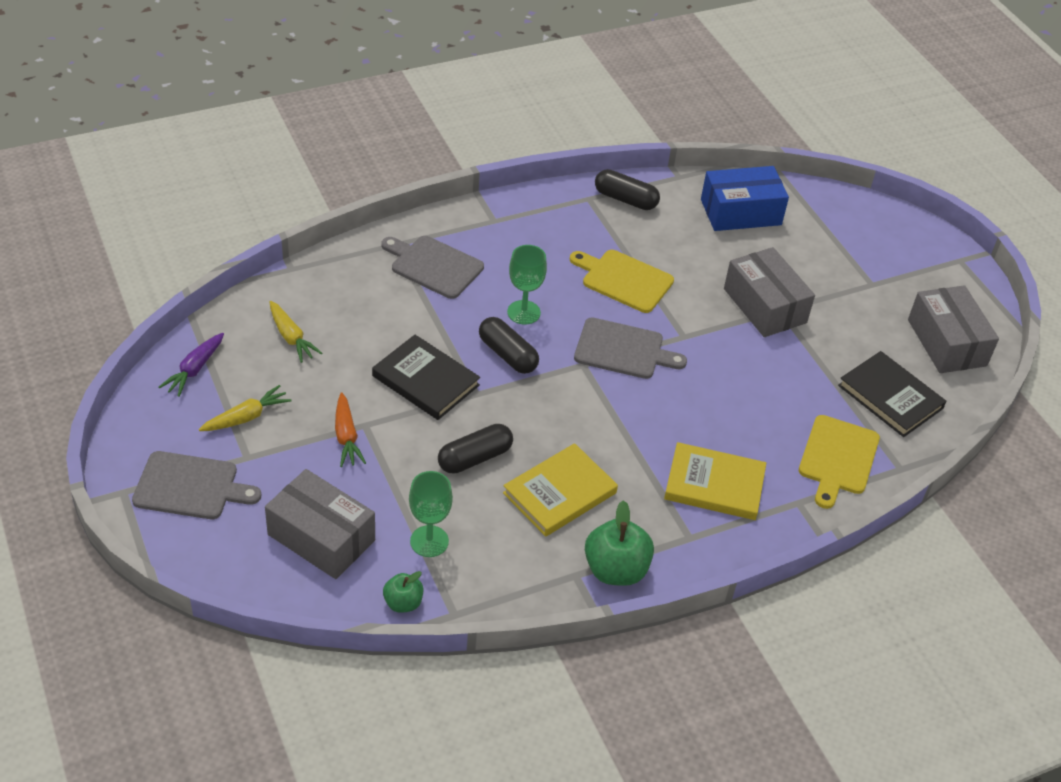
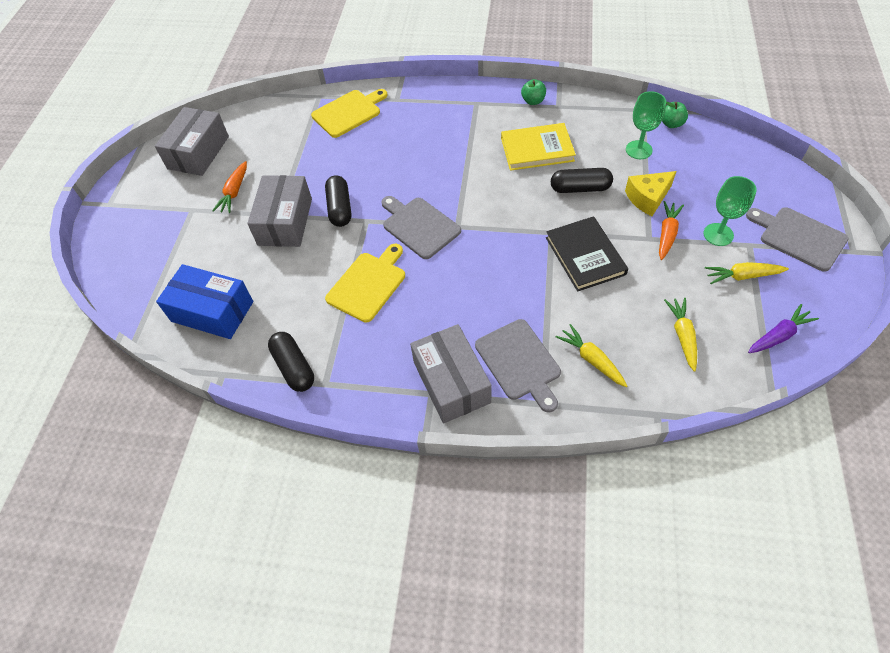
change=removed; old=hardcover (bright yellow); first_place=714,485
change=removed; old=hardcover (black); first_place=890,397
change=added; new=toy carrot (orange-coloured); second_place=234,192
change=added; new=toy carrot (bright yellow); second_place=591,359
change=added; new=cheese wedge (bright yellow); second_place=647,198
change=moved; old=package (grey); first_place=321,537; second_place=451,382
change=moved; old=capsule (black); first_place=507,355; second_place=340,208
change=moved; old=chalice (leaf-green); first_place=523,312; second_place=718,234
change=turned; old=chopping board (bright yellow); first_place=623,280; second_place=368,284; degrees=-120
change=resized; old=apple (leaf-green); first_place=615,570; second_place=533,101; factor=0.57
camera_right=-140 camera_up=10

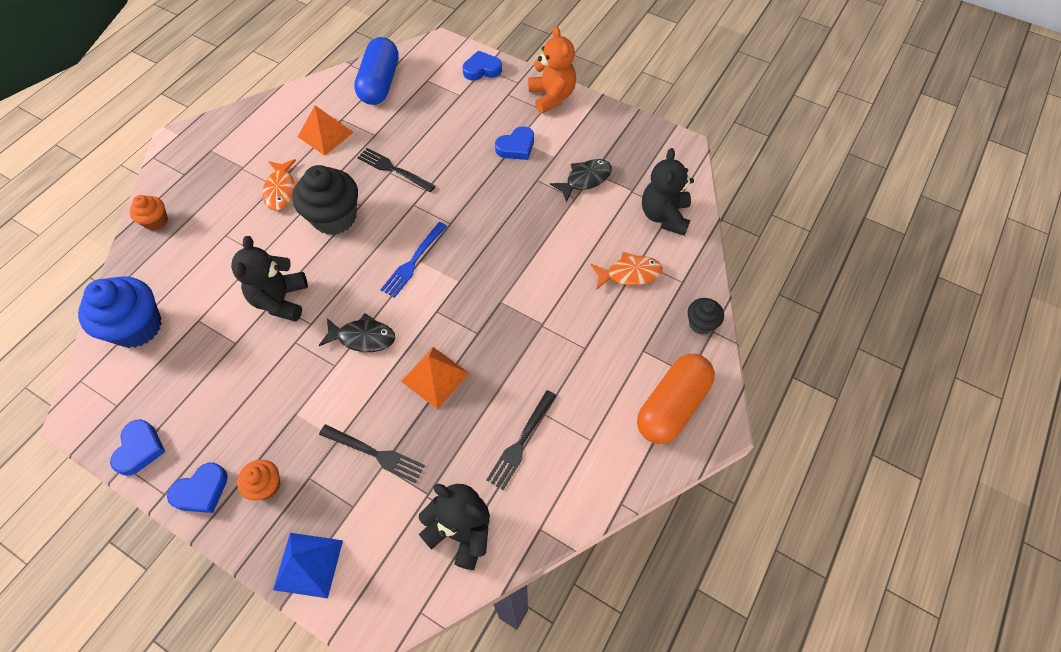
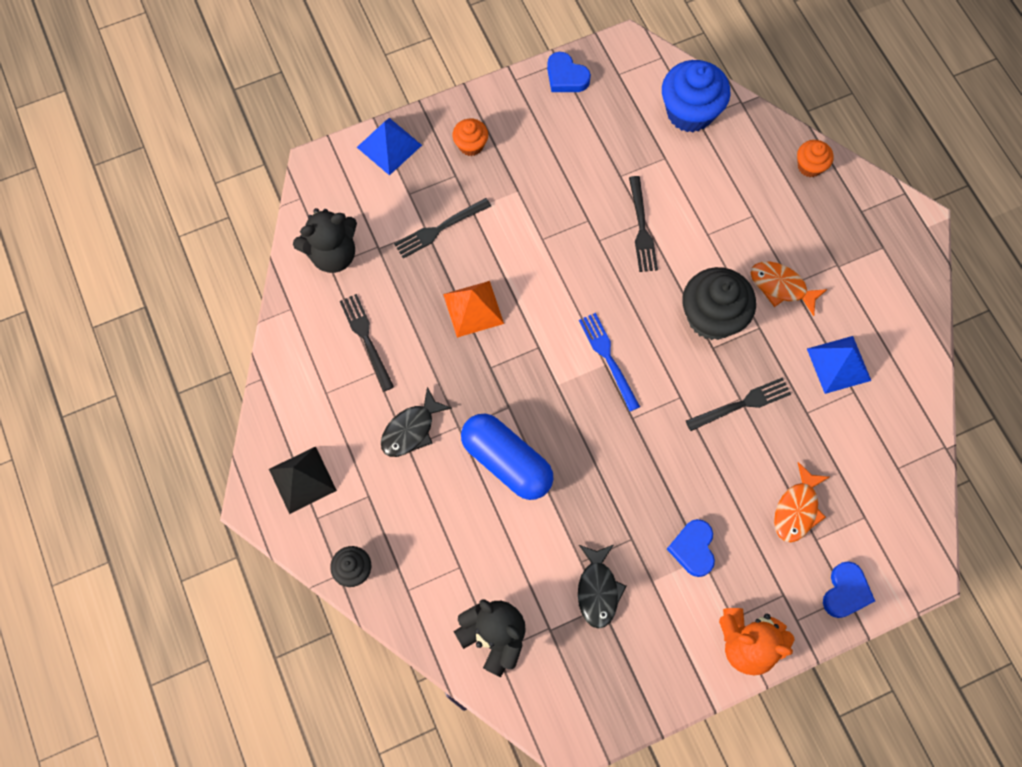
change=removed; old=heart shape (royal blue); first_place=202,491
change=moved; old=toy fish (black); first_place=363,337; second_place=411,429
change=moved; old=capsule (royal blue); first_place=380,83; second_place=506,462
change=moved; old=toy fish (orange-coloured); first_place=629,274; second_place=797,509
change=replaced; old=teddy bear (black); new=dinner fork (black); first_place=281,300; second_place=642,228
change=replaced; old=capsule (orange-coloured); new=pyramid (black); first_place=672,406; second_place=302,479
change=recoloured; old=pyramid (orange-coloured); new=pyramid (royal blue); first_place=325,134; second_place=838,364
camera_right=125 camera_up=10

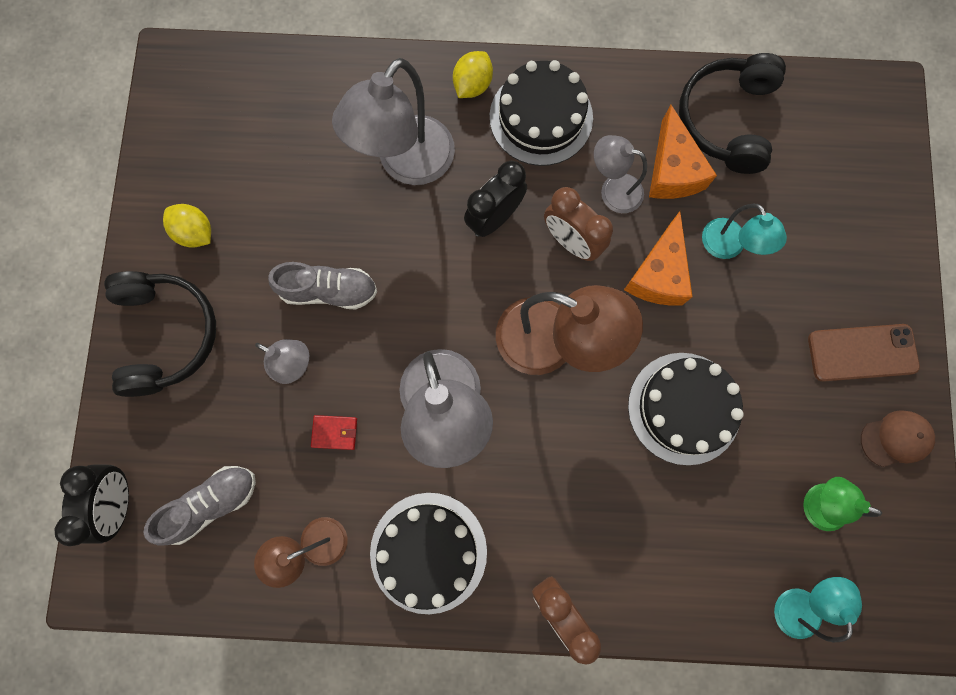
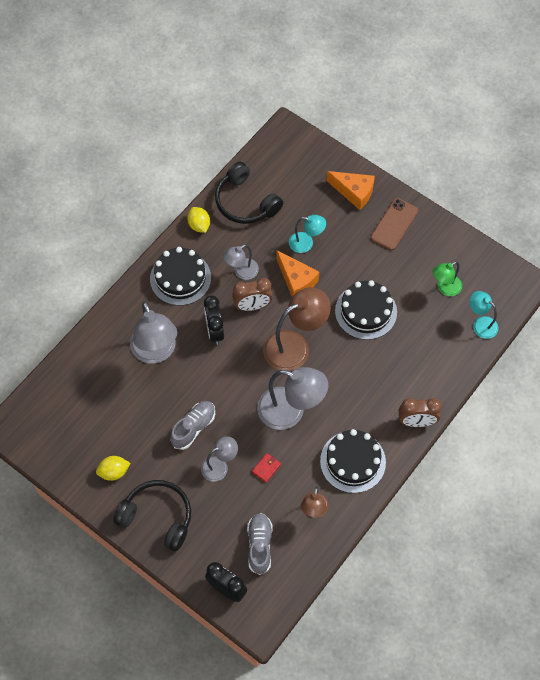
change=removed; old=baseball cap (dark brown); first_place=895,439
change=moved; old=lemon (bright yellow); first_place=472,85; second_place=199,225
change=moved; old=cheese wedge (orange-coloured); first_place=672,170; second_place=354,192
camera_right=-55 camera_up=-15

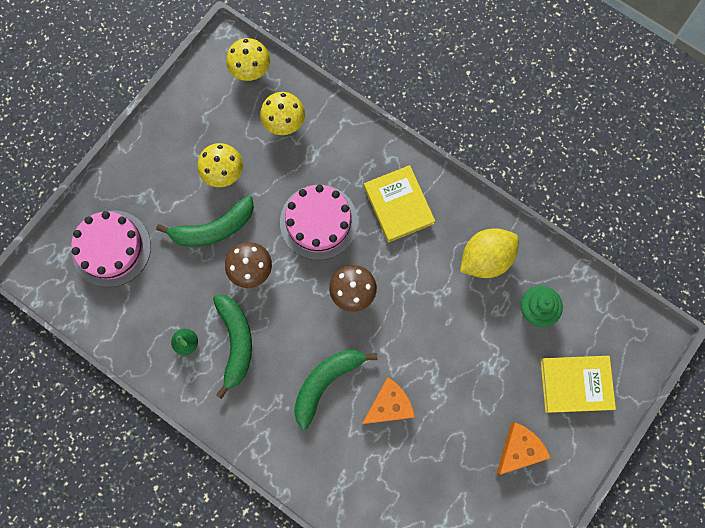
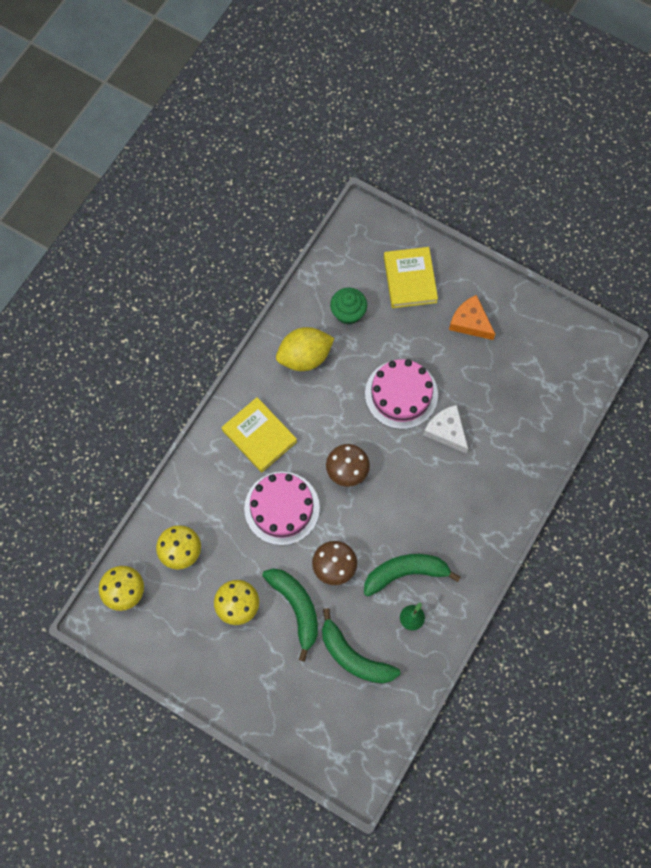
change=moved; old=layer cake (rosy); first_place=111,248; second_place=401,394
change=moved; old=banana fruit (leaf-green); first_place=326,382; second_place=354,656
change=recoloured; old=cheese wedge (orange-coloured); new=cheese wedge (snow-white); first_place=389,405; second_place=446,431
change=turned; old=hardcover (bright yellow); first_place=398,205; second_place=259,436; degrees=75
change=turned; old=lemon (bright yellow); first_place=485,258; second_place=305,357; degrees=-75
camera_right=-95 camera_up=-5

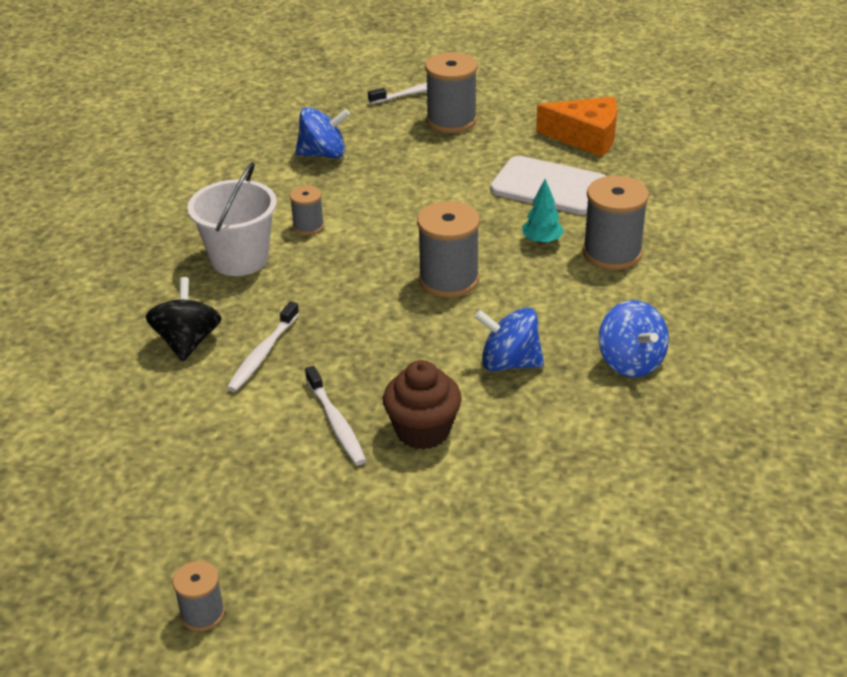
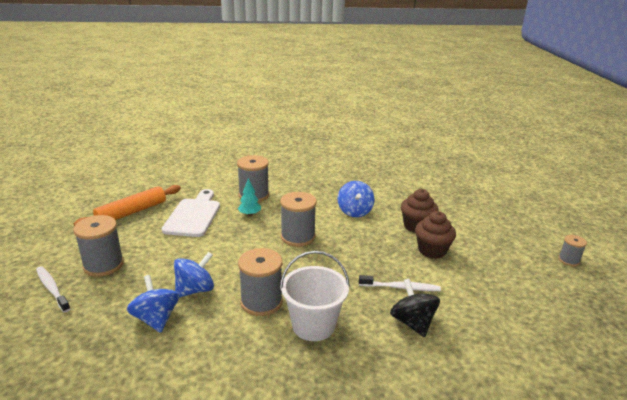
change=moved; old=whirligig (royal blue); first_place=630,362; second_place=195,290
change=replaced; old=dental brush (snow-white); new=cupcake (dark brown); first_place=336,423; second_place=432,250
change=replaced; old=cheese wedge (orange-coloured); new=rolling pin (orange-coloured); first_place=586,137; second_place=132,212
change=turned; old=whirligig (black); first_place=187,342; second_place=412,322; degrees=90
change=resized; old=spool (grey); first_place=308,226; second_place=261,302; factor=1.82
camera_right=-110 camera_up=-10

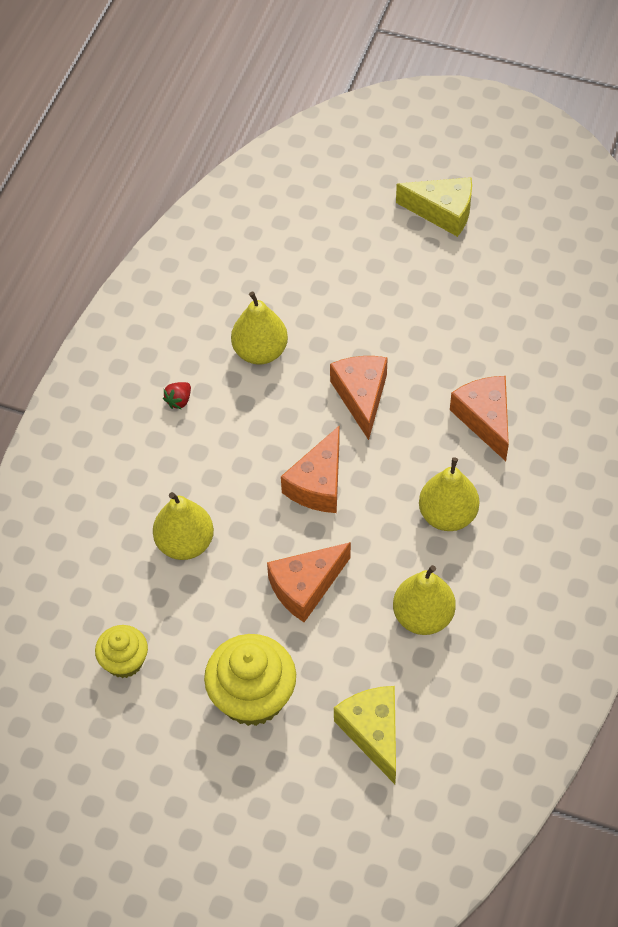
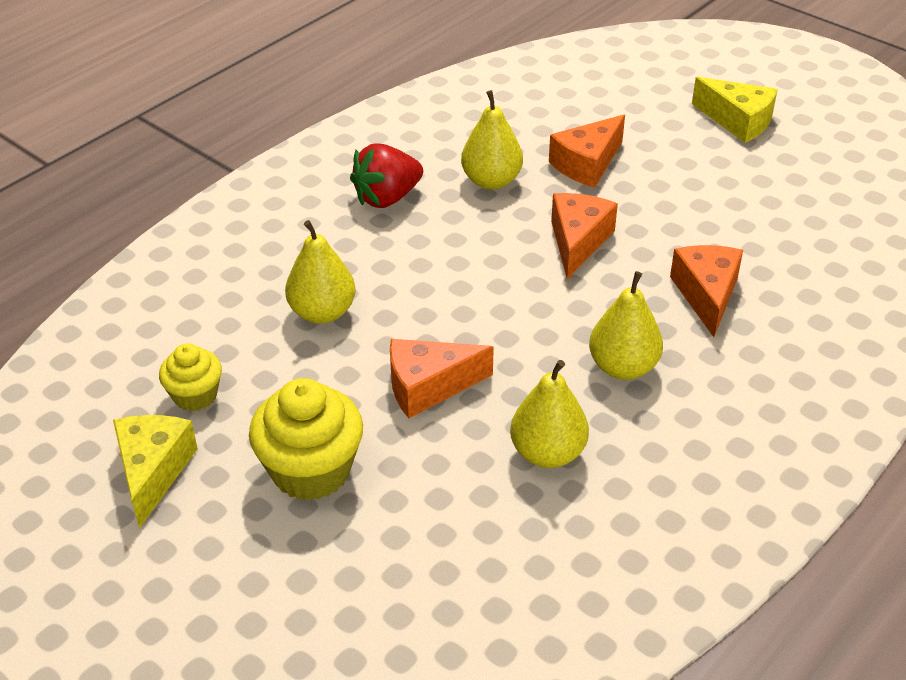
change=moved; old=cheese wedge (orange-coloured); first_place=318,484; second_place=587,164
change=moved; old=cheese wedge (bright yellow); first_place=373,732; second_place=153,471
change=resized; old=strawberry (crimson); first_place=179,400; second_place=387,198; factor=2.17
camera_right=20 camera_up=-15

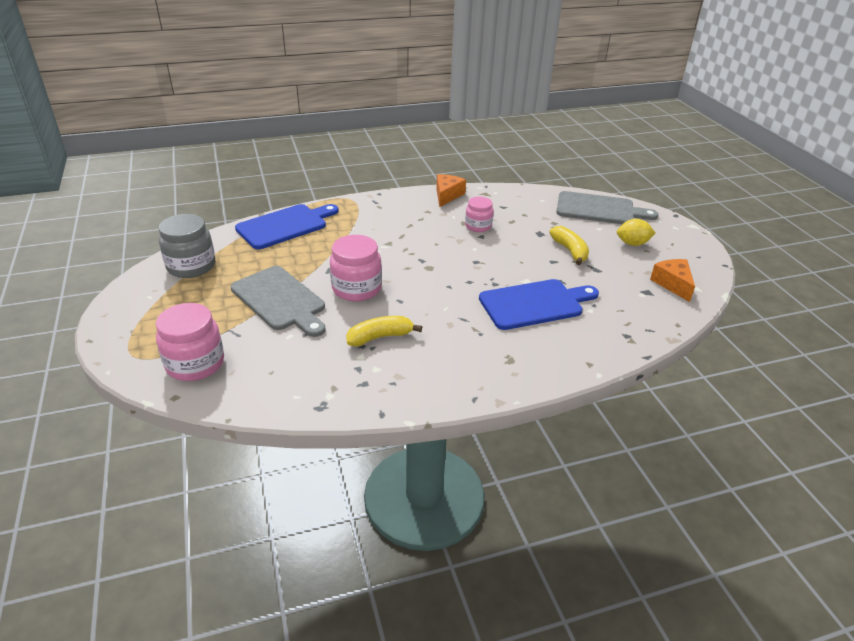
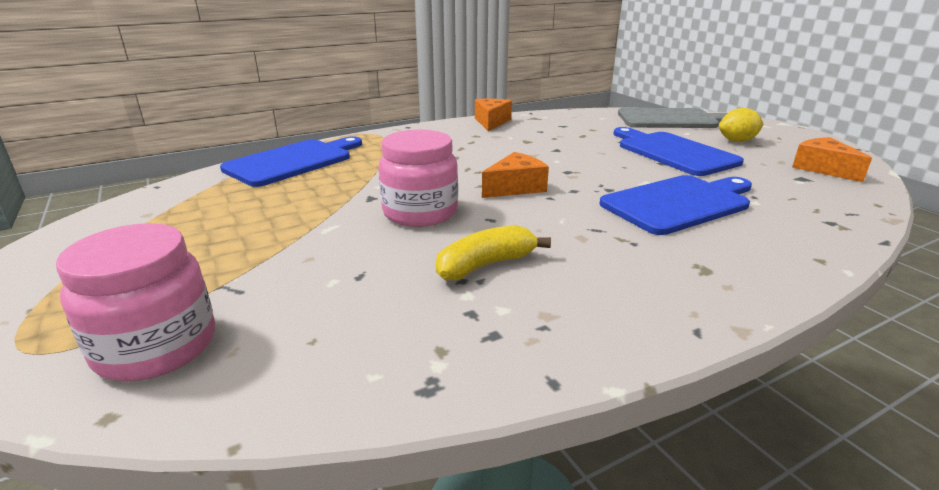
change=removed; old=preserve jar (grey); first_place=191,266
change=removed; old=chopping board (grey); first_place=280,300
change=removed; old=preserve jar (rosy); first_place=478,226
change=added; new=cheese wedge (orange-coloured); second_place=515,187
change=replaced; old=banana fruit (bright yellow); new=chopping board (royal blue); first_place=570,251; second_place=673,152
camera_right=-10 camera_up=-10

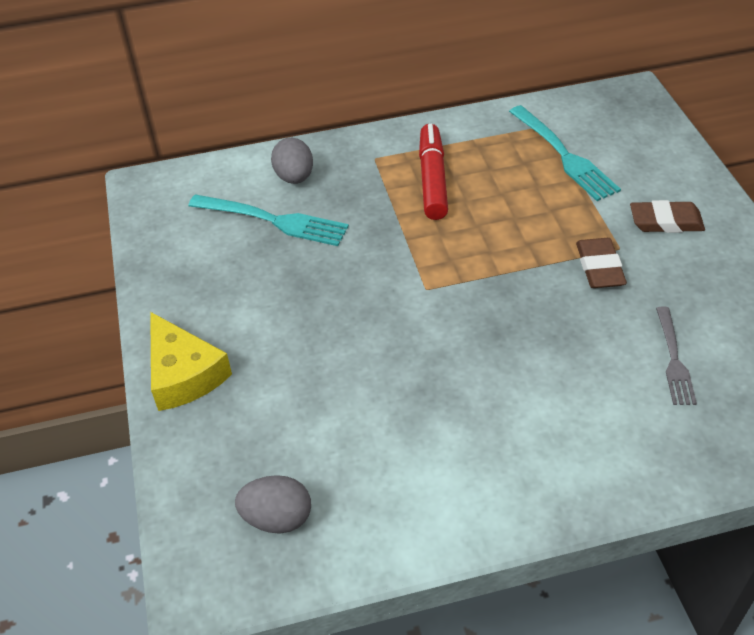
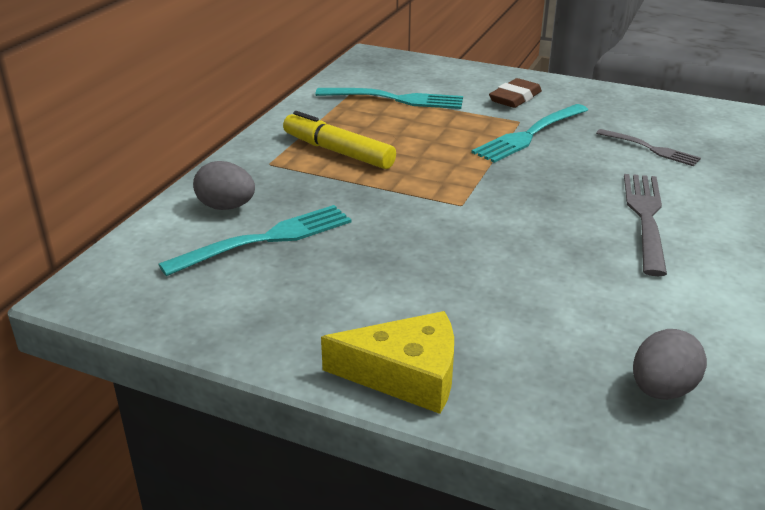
change=added; new=dinner fork (grey); second_place=645,217
change=replaced; old=eraser (dark brown); new=dinner fork (aqua); first_place=599,267; second_place=529,135
change=recoloured; old=marker pen (crimson); new=marker pen (bright yellow); first_place=433,179; second_place=338,151
camera_right=-55 camera_up=-15

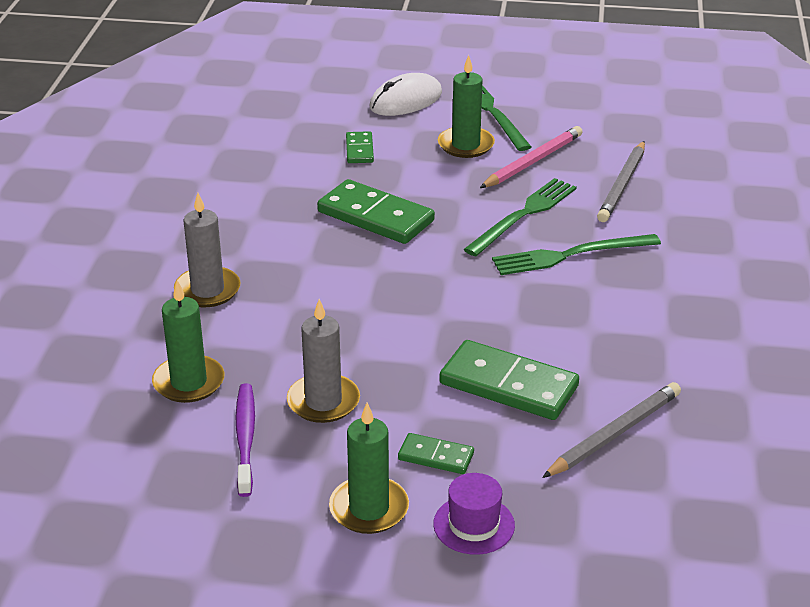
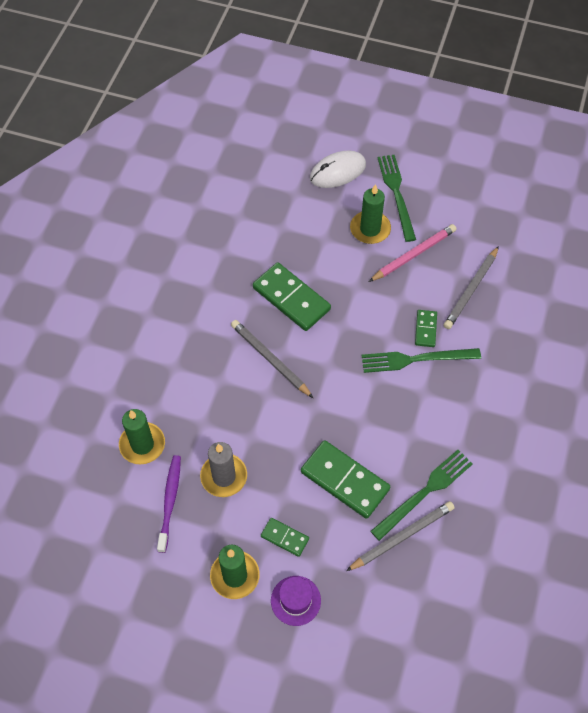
change=removed; old=wax candle (grey); first_place=207,290
change=added; new=pencil (grey); second_place=270,359
change=moved; old=domino (leaf-green); first_place=359,150; second_place=426,329
change=moved; old=dinner fork (leaf-green); first_place=523,215; second_place=424,492
camera_right=10 camera_up=25

